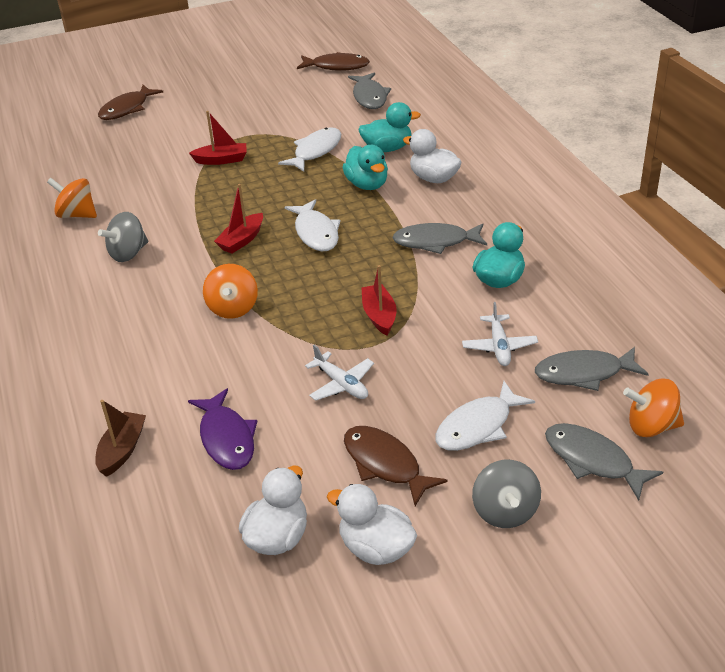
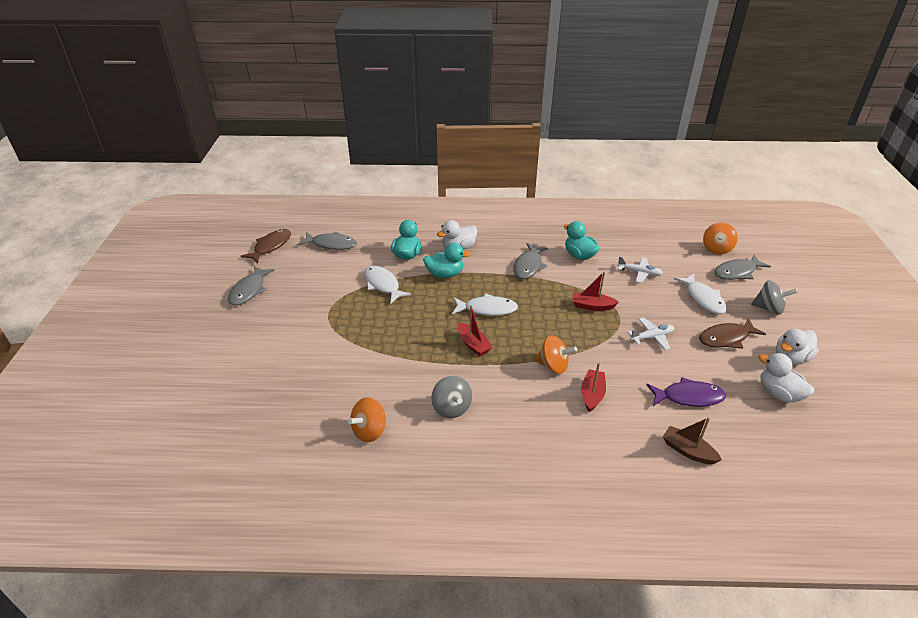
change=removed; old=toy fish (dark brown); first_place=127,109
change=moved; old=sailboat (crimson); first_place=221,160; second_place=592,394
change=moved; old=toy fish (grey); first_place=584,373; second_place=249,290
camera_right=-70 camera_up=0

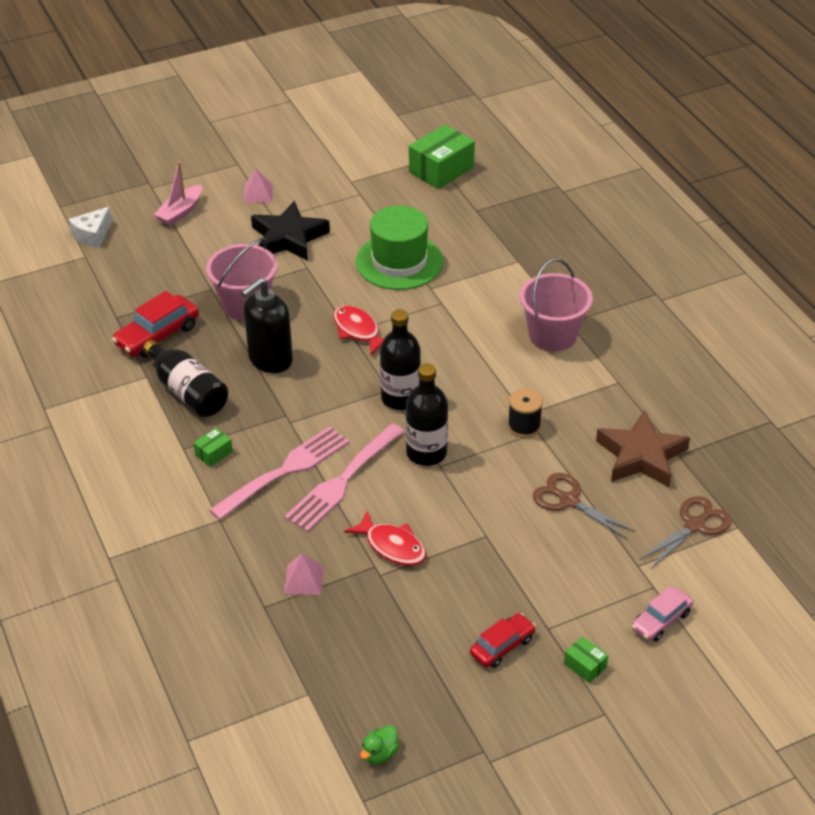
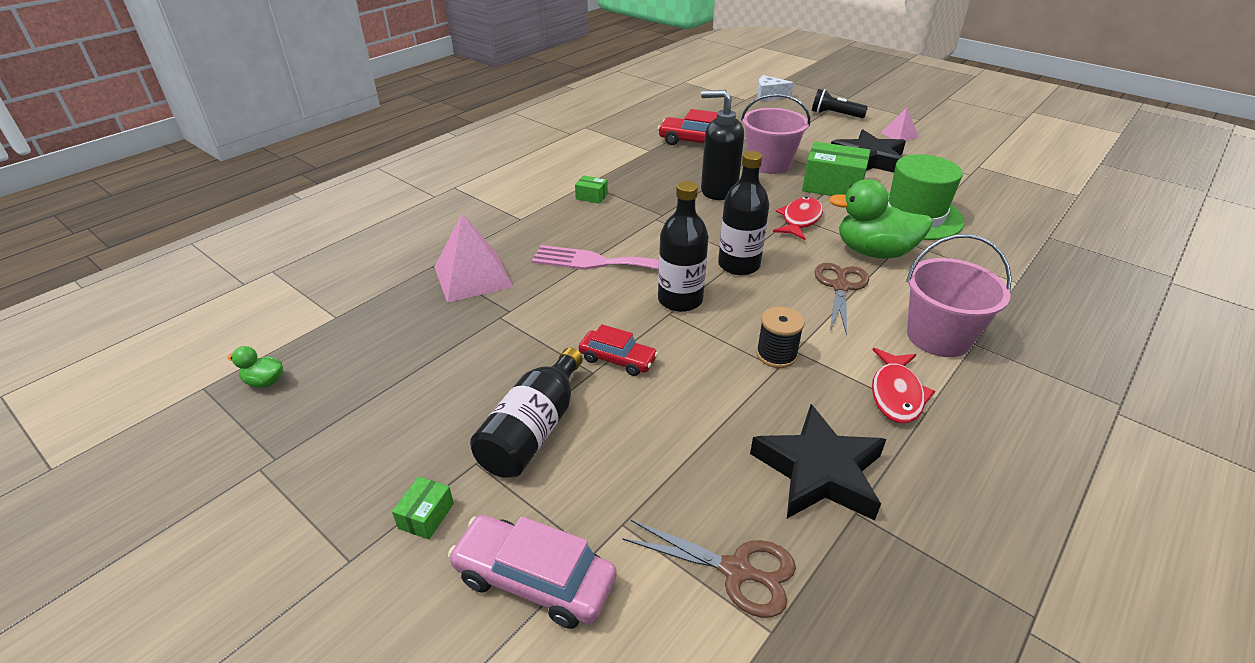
change=removed; old=dinner fork (rosy); first_place=285,471
change=added; new=toy duck (leaf-green); second_place=874,252
change=moved; old=drink bottle (black); first_place=187,391; second_place=533,430
change=moved; old=toy fish (crimson); first_place=392,546; second_place=896,394
change=moved; old=package (leaf-green); first_place=441,169; second_place=832,186
change=moved; old=car (crimson); first_place=502,646; second_place=617,359
change=moved; old=shears (dark brown); first_place=569,501; second_place=840,287
change=replaced; old=sailboat (rosy); new=torch (black); first_place=180,212; second_place=835,115
change=recoloured; old=star (dark brown); new=star (black); first_place=641,456; second_place=818,471
change=resized; old=pyramid (rosy); first_place=304,579; second_place=473,276; factor=1.82
change=resized; old=car (rosy); first_place=661,620; second_place=534,579; factor=1.54
camera_right=65 camera_up=-5

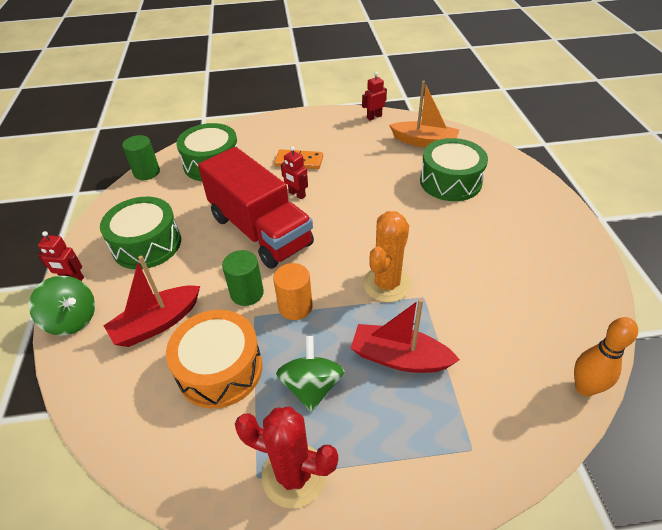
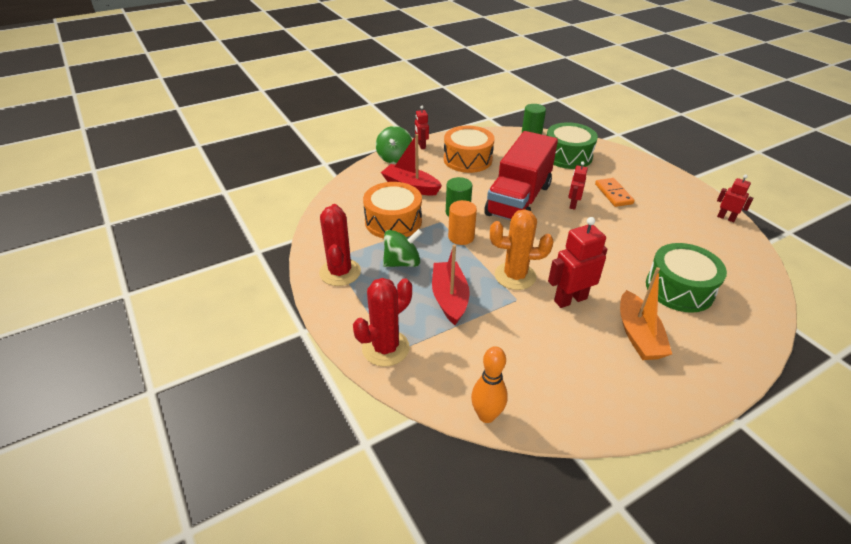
change=added; new=prickly plant (crimson); second_place=385,348
change=added; new=robot (crimson); second_place=570,299
change=moved; old=sailboat (orange-coloured); first_place=424,142; second_place=638,335
change=recoloured; old=toy drum (leaf-green); new=toy drum (orange-coloured); first_place=147,244; second_place=467,159
camera_right=65 camera_up=-5

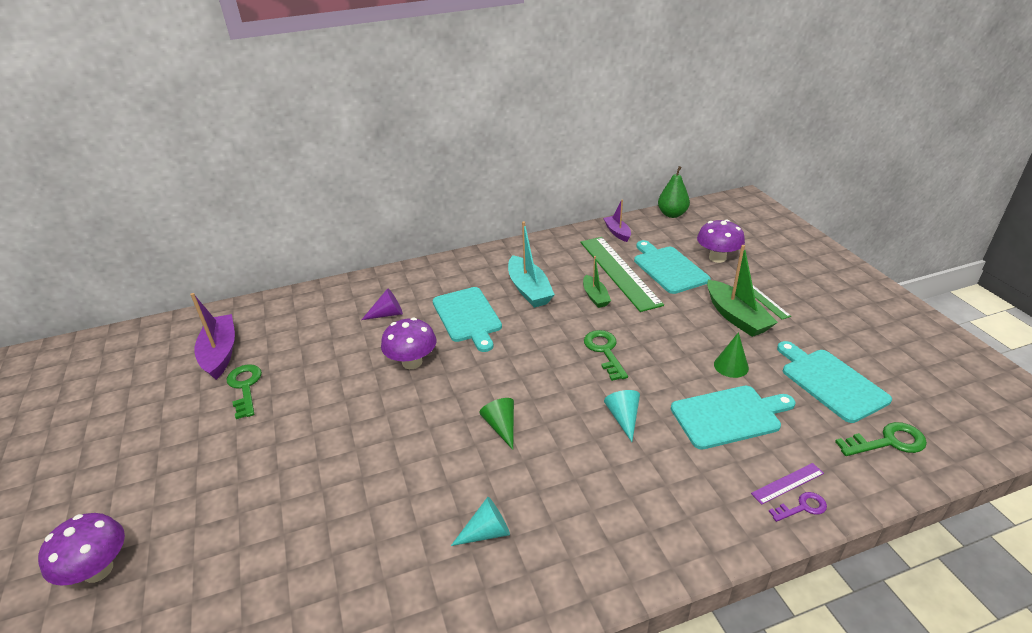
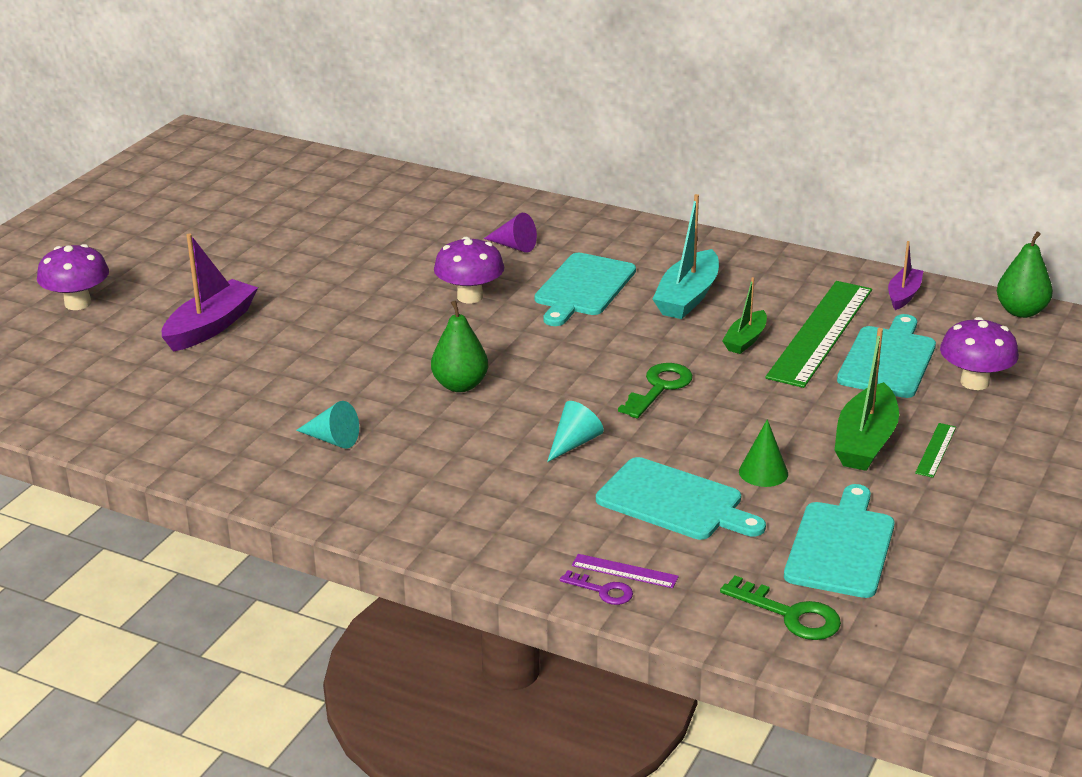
change=removed; old=door key (leaf-green); first_place=245,387
change=moved; old=sailboat (violet); first_place=220,353; second_place=210,327
change=replaced; old=solid cone (leaf-green); new=pear fruit (leaf-green); first_place=501,427; second_place=460,385
camera_right=45 camera_up=-5

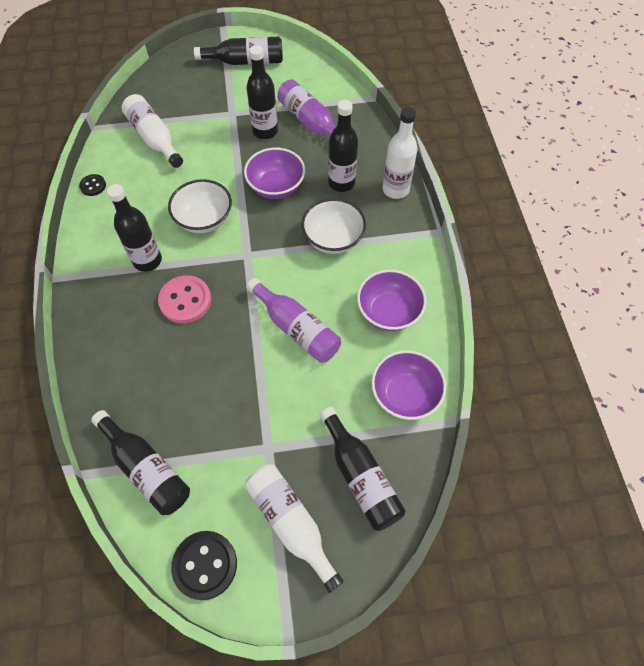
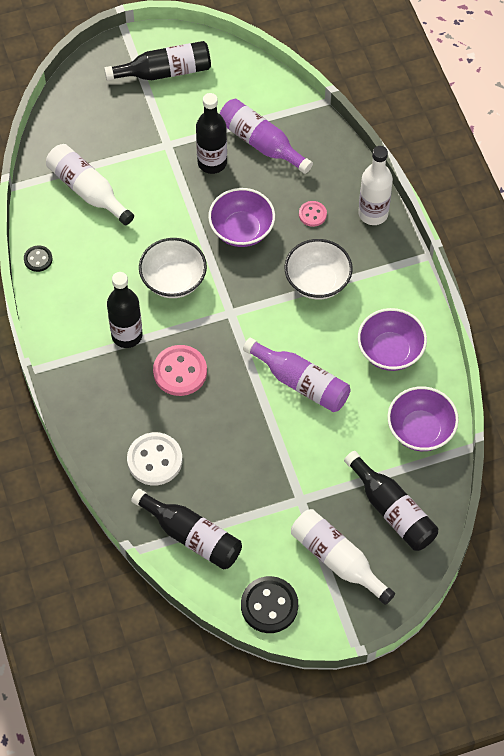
change=added; new=button (snow-white); second_place=154,460
change=replaced; old=drink bottle (black); new=button (rosy); first_place=341,183; second_place=312,214
camera_right=-10 camera_up=0

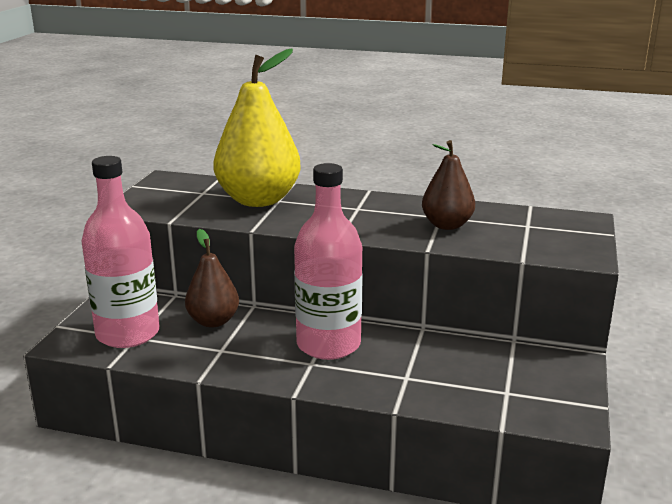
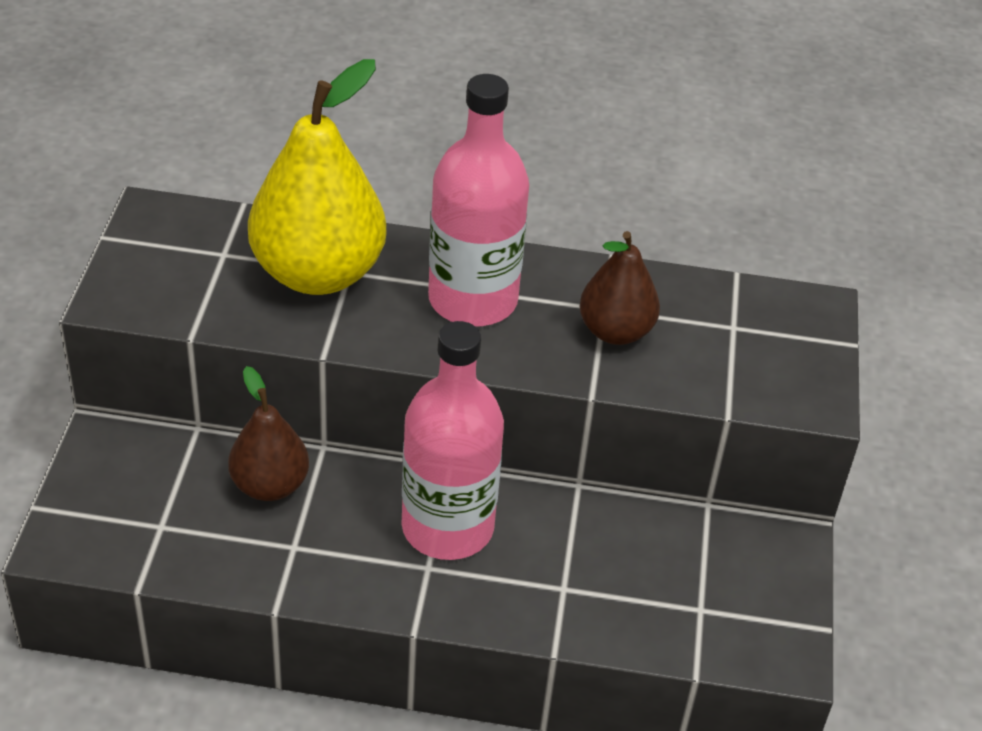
change=moved; old=drink bottle (rosy); first_place=128,334; second_place=473,300
camera_right=-10 camera_up=20

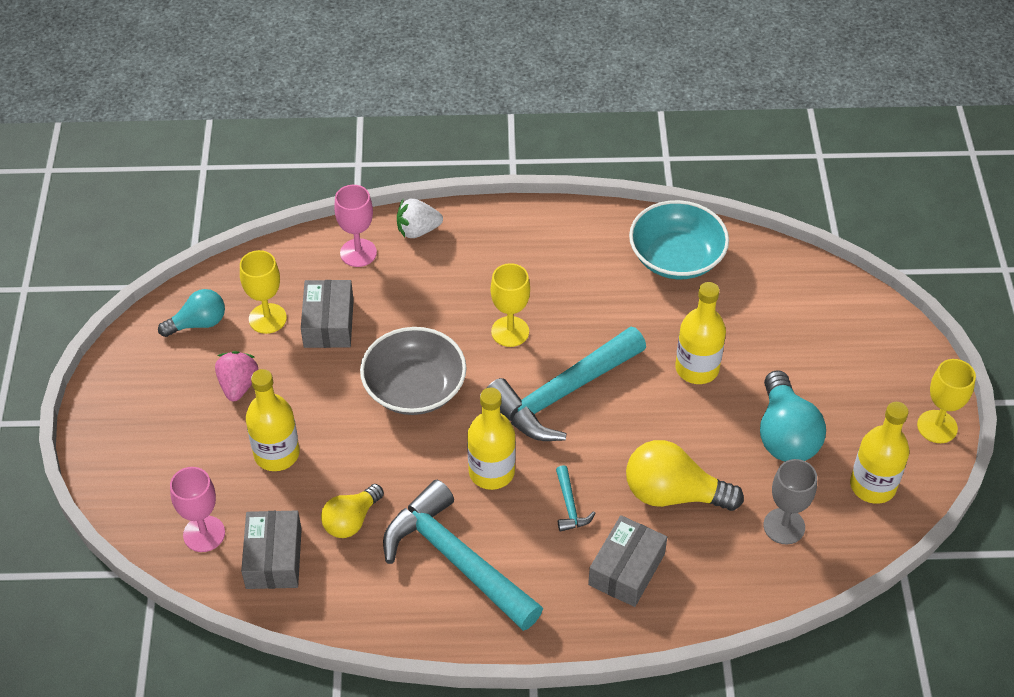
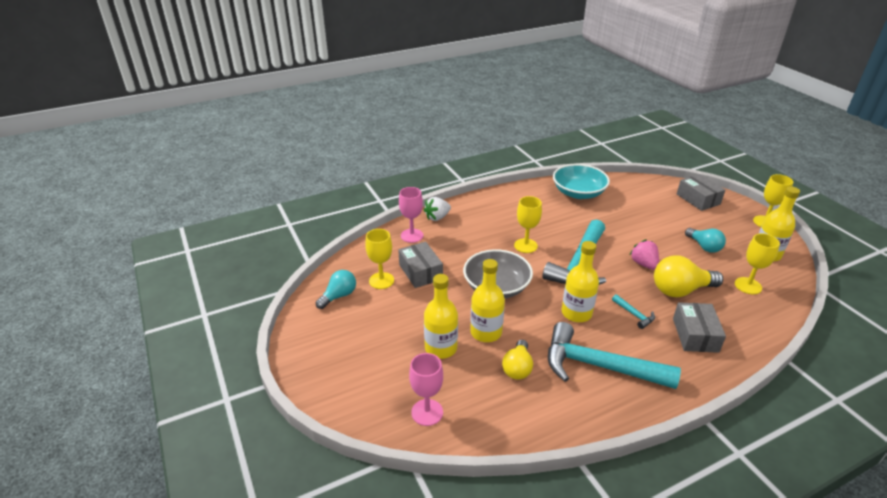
change=moved; old=strawberry (rosy); first_place=238,385; second_place=644,264
change=moved; old=package (grey); first_place=274,558; second_place=698,199
change=moved; old=drink bottle (bright yellow); first_place=697,368; second_place=486,332
change=recoloured; old=chalice (grey); new=chalice (bright yellow); first_place=784,526; second_place=748,286
change=resized; old=light bulb (aqua); first_place=785,434; second_place=704,246; factor=0.64
camera_right=-25 camera_up=-15

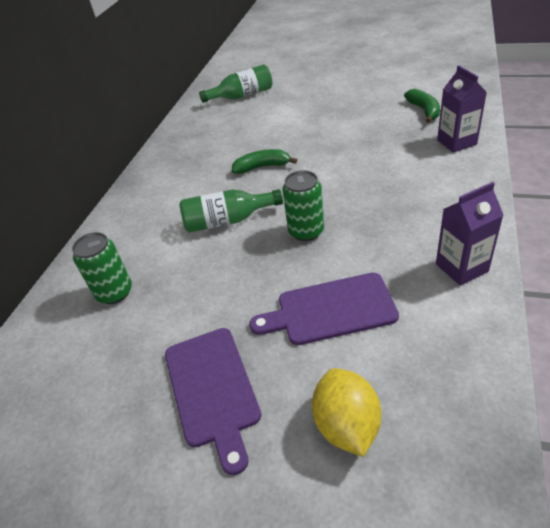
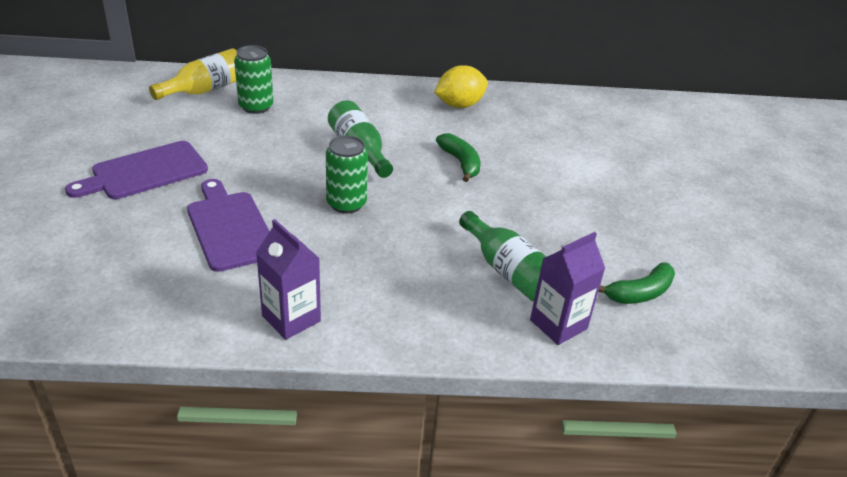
change=added; new=drink bottle (bright yellow); second_place=206,89
change=moved; old=drink bottle (leaf-green); first_place=242,96; second_place=508,271
change=moved; old=lemon (bright yellow); first_place=346,425; second_place=459,105
camera_right=65 camera_up=-5

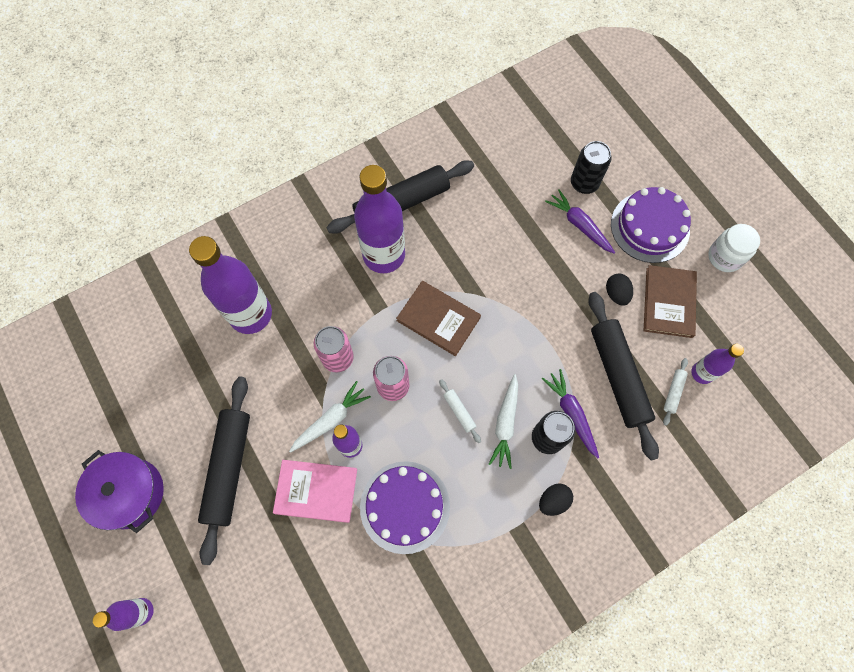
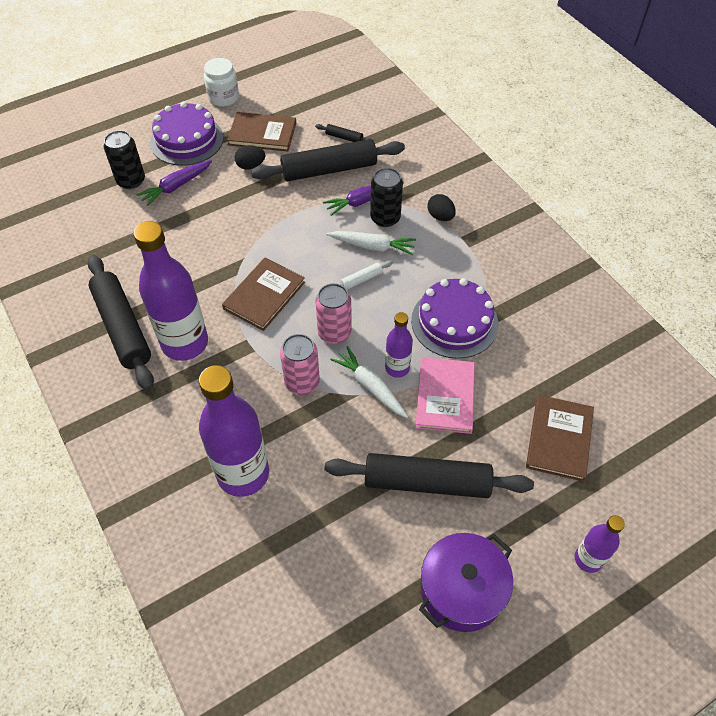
change=removed; old=drink bottle (violet); first_place=702,373
change=added; new=hardcover (dark brown); second_place=559,439
change=recoloured; old=rolling pin (snow-white); new=rolling pin (black); first_place=673,392; second_place=344,137
camera_right=-90 camera_up=-15

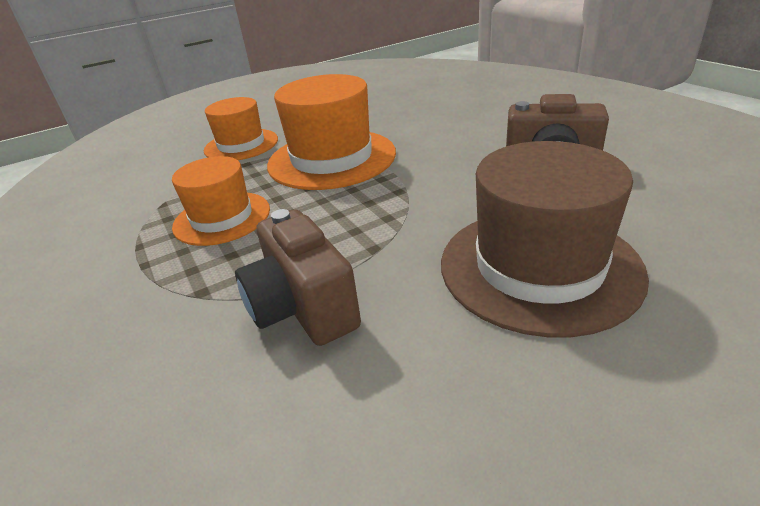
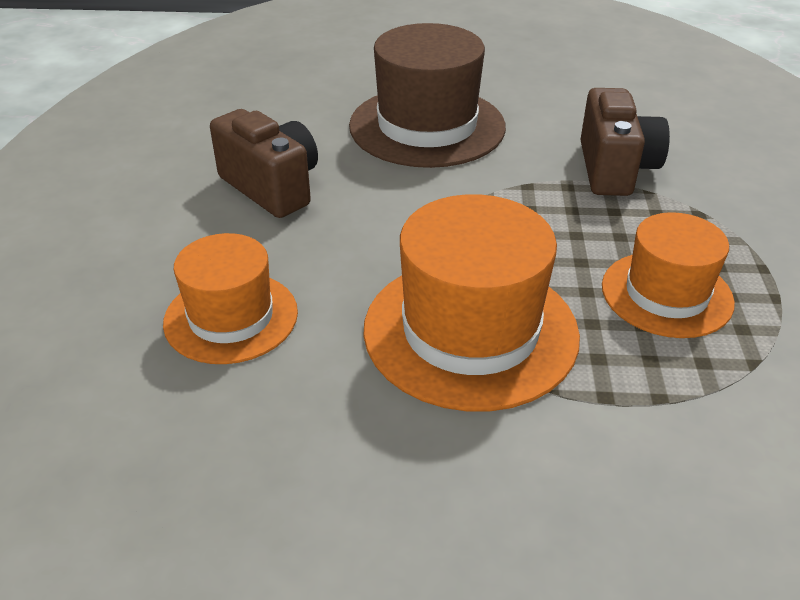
change=moved; old=top hat (orange-coloured); first_place=241,145; second_place=231,317
camera_right=-150 camera_up=5

